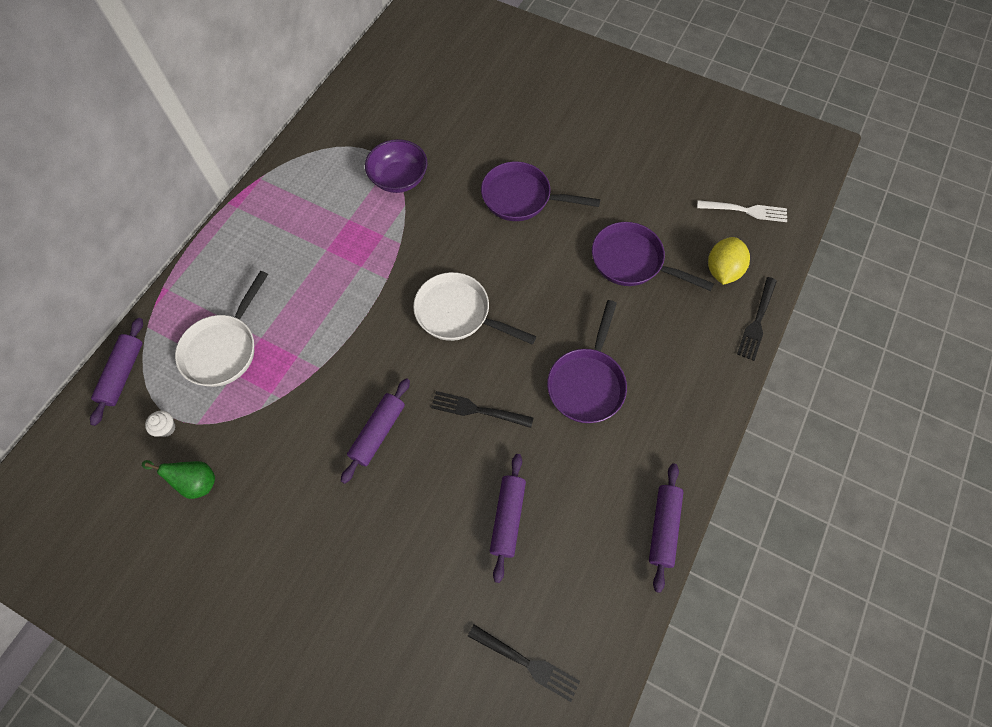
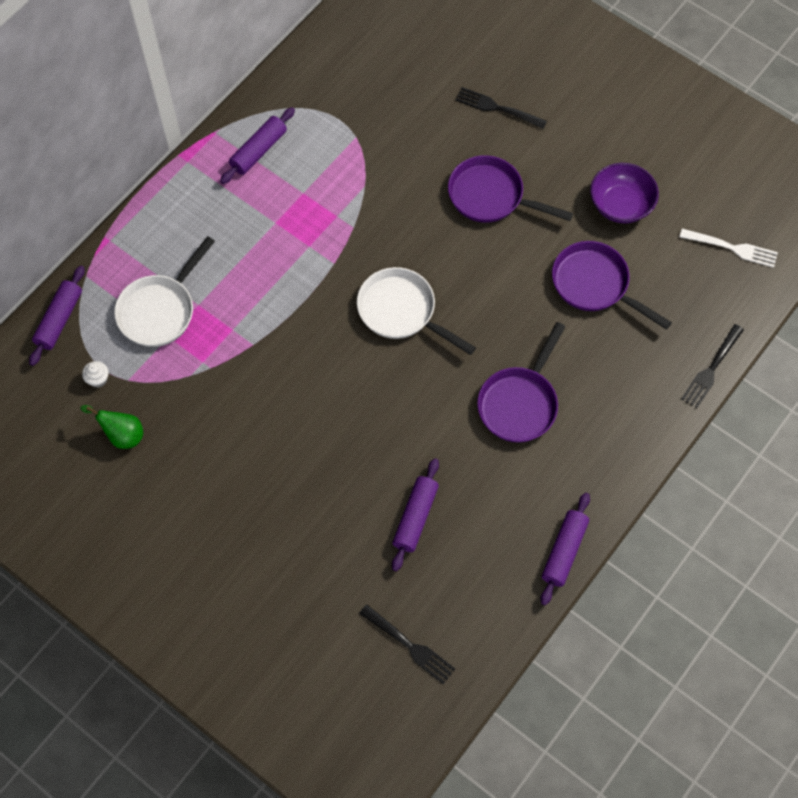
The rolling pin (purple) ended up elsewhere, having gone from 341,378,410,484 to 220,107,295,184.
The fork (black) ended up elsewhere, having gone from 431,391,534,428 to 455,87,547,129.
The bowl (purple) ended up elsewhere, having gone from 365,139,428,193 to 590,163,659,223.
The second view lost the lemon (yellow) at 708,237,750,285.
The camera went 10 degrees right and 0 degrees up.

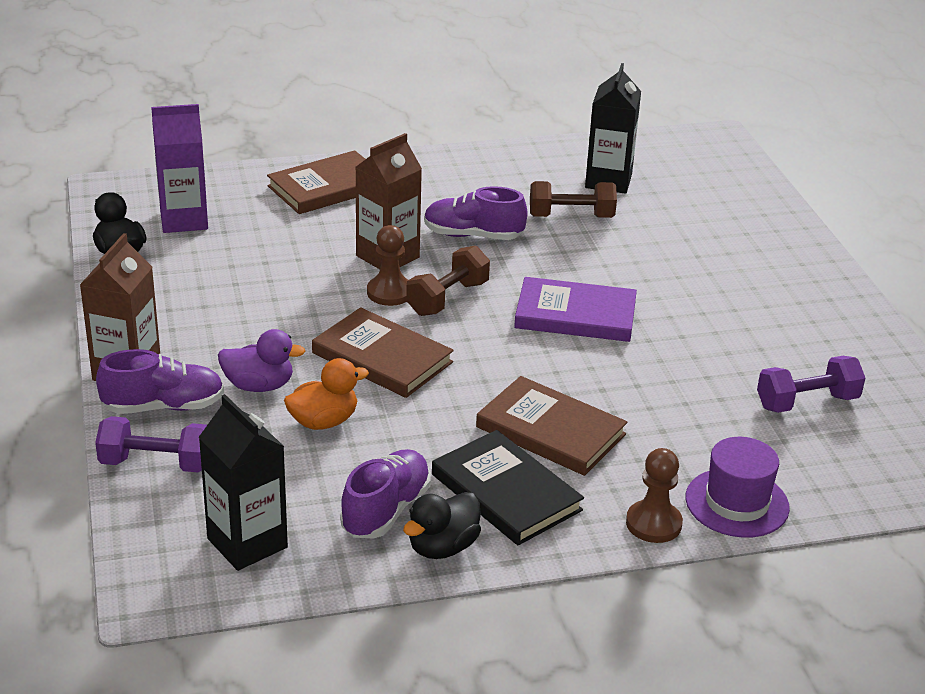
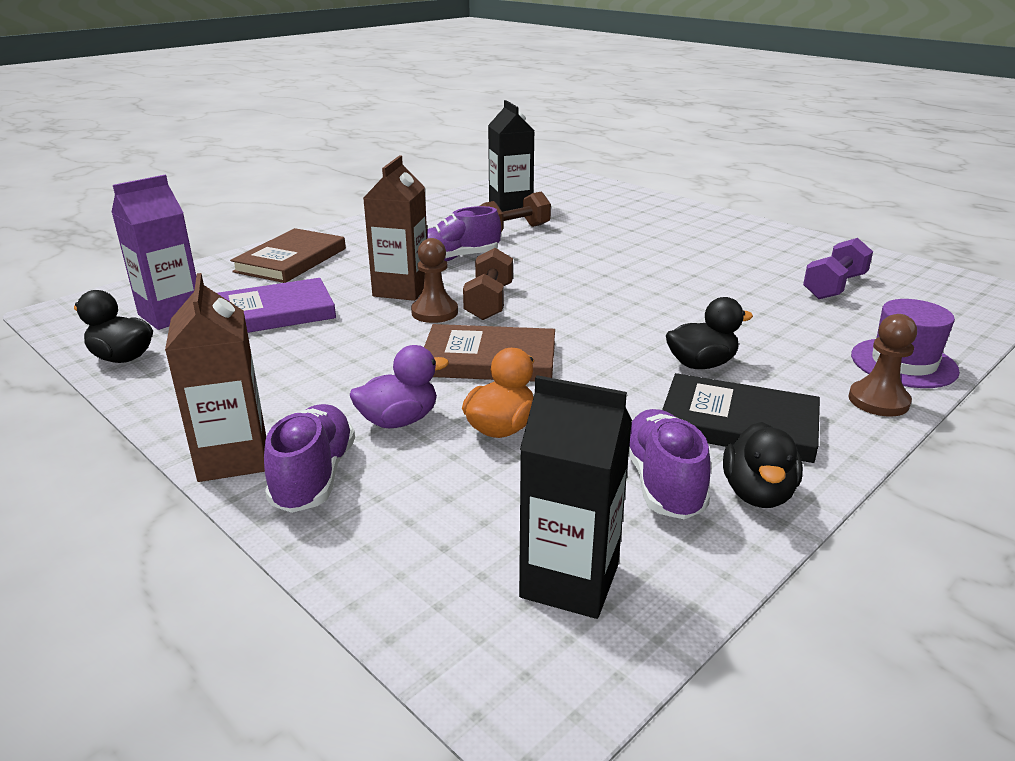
The book (purple) ended up elsewhere, having gone from 514,277,637,342 to 217,278,336,333.
The shoe (purple) at 96,349,224,414 ended up facing another way, 45 degrees counterclockwise from before.
Where the book (brown) stood at 476,376,628,476, the duck (black) came to stand at 666,297,753,369.
The second view lost the dumbbell (purple) at 95,416,207,472.
The camera went 30 degrees left and 5 degrees down.

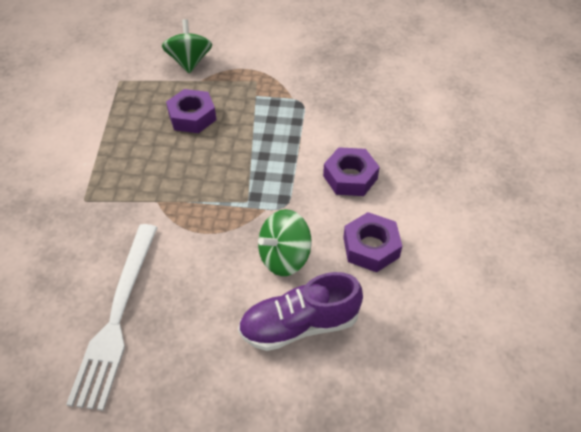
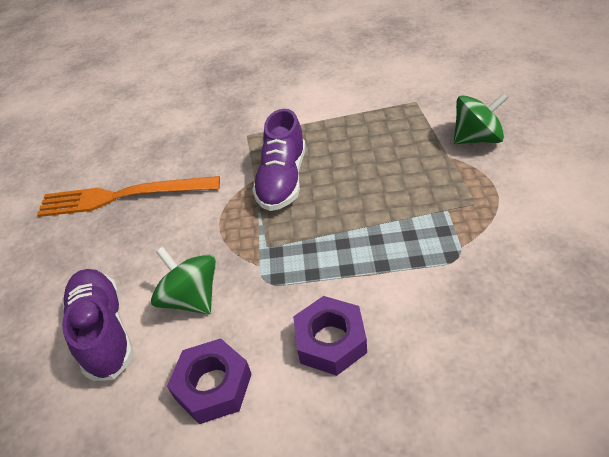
What was the fork (white) at 66,224,158,411 turned into the fork (orange) at 37,176,220,217.
The second view gained the shoe (purple) at 252,109,306,211.
The second view lost the nut (purple) at 166,89,216,133.
The camera went 85 degrees right and 5 degrees down.

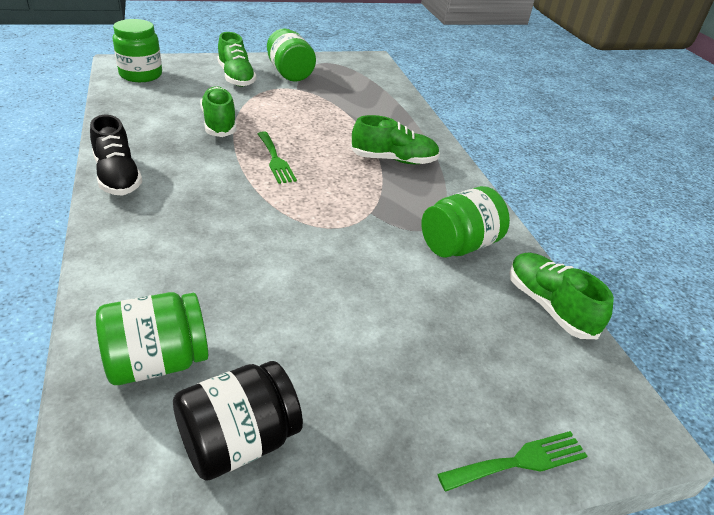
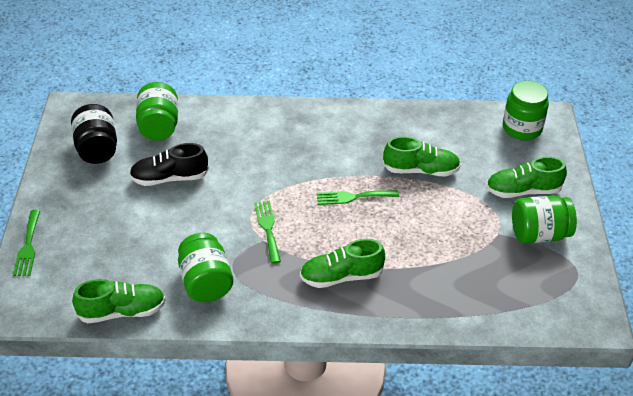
The shoe (black) ended up elsewhere, having gone from 90,115,142,196 to 129,143,209,186.
The second view gained the fork (green) at 254,201,281,264.
The shoe (green) at 351,115,440,164 ended up facing another way, 60 degrees clockwise from before.
The camera went 110 degrees right and 5 degrees up.

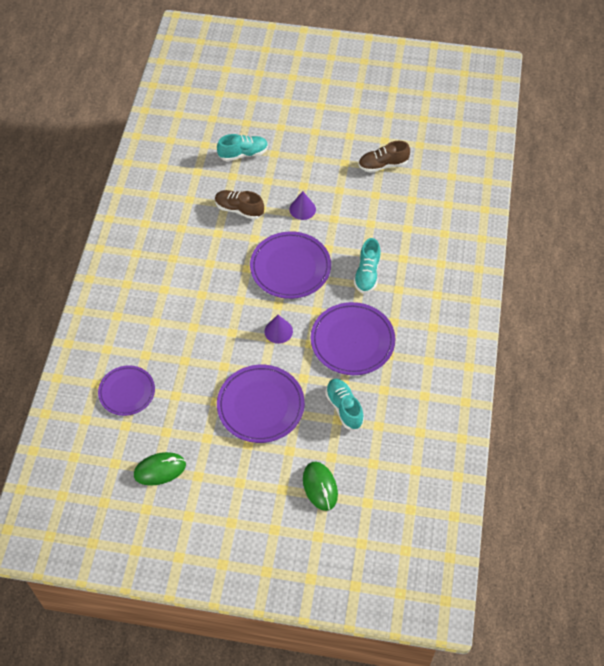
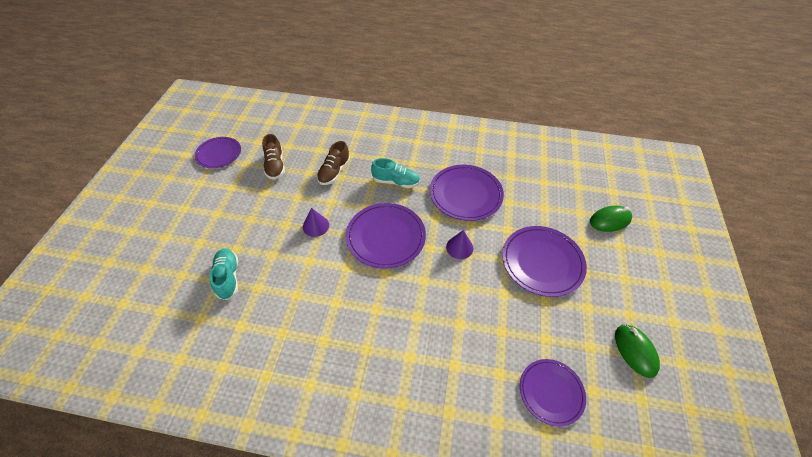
The second view gained the plate (purple) at 195,137,241,168.
The shoe (brown) ended up elsewhere, having gone from 215,190,264,220 to 317,141,350,185.
The second view lost the shoe (turquoise) at 325,379,364,430.
The camera went 90 degrees left and 5 degrees down.

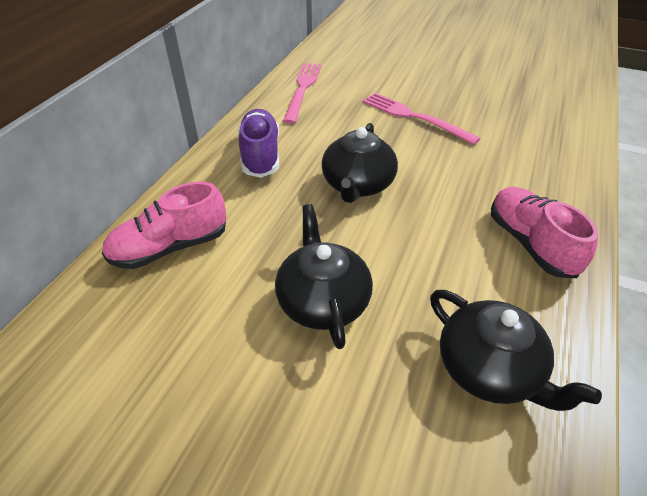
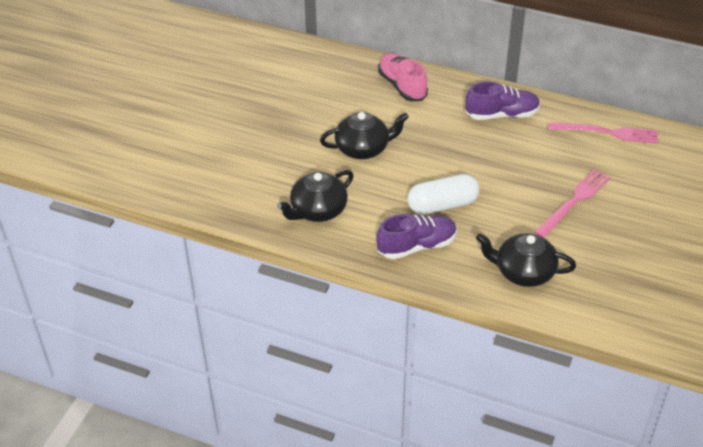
What was the shoe (pink) at 491,187,598,278 turned into the shoe (purple) at 376,214,457,259.
The second view gained the capsule (white) at 407,174,480,215.
The teapot (black) ended up elsewhere, having gone from 322,123,398,203 to 476,233,576,287.
The camera went 90 degrees right and 0 degrees up.

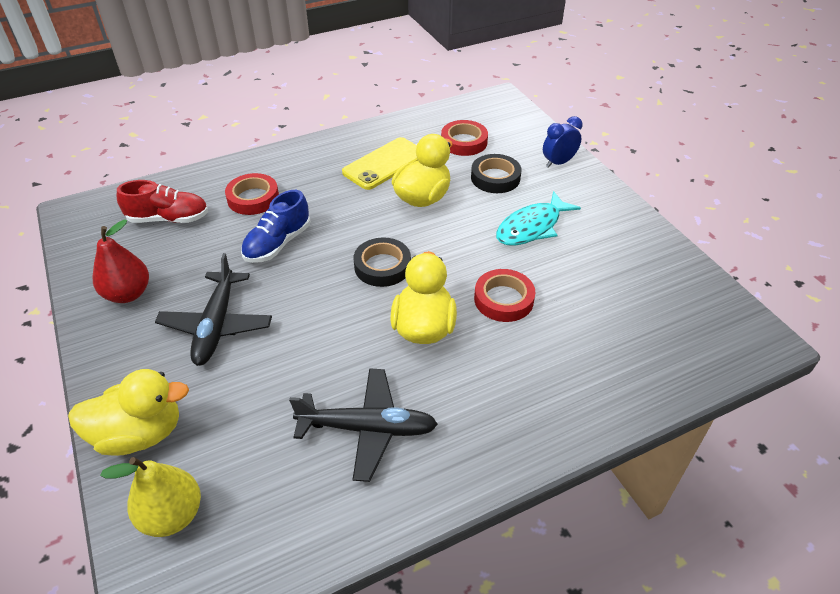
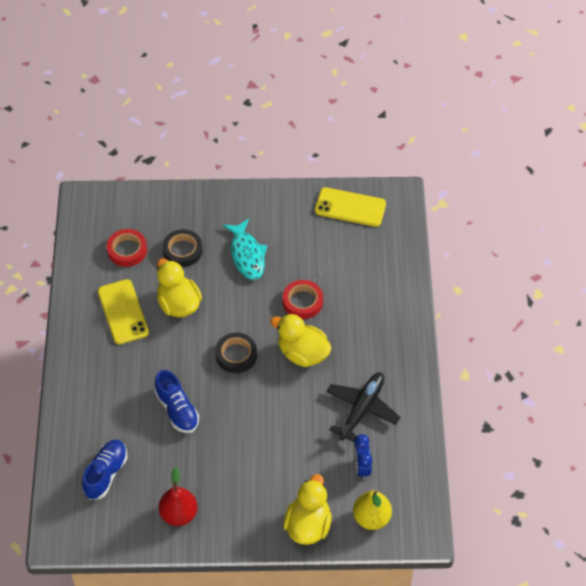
What was the shoe (red) at 117,180,208,223 turned into the shoe (blue) at 82,440,127,500.
The second view gained the phone (yellow) at 315,187,386,227.
The clock (blue) ended up elsewhere, having gone from 543,116,583,168 to 353,434,372,480.
The second view lost the plane (black) at 155,253,272,366.
The second view lost the tape (red) at 225,173,279,215.
The camera went 65 degrees left and 10 degrees up.

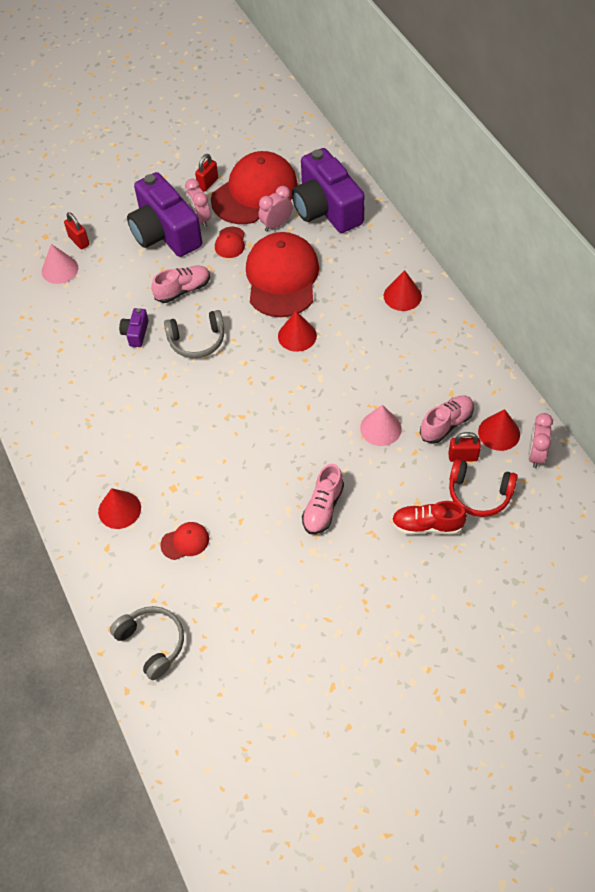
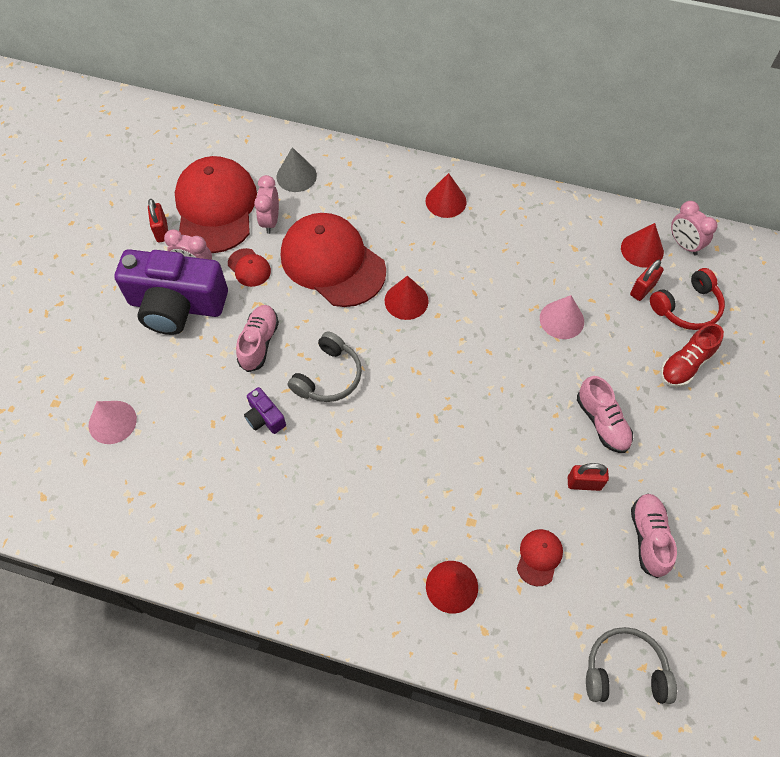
Where the camera (purple) stood at 292,148,365,233, the cone (grey) came to stand at 277,147,317,192.
The padlock (red) ended up elsewhere, having gone from 64,212,90,249 to 568,463,609,491.
The shoe (pink) ended up elsewhere, having gone from 420,395,474,444 to 631,494,677,578.
The camera went 50 degrees left and 5 degrees up.

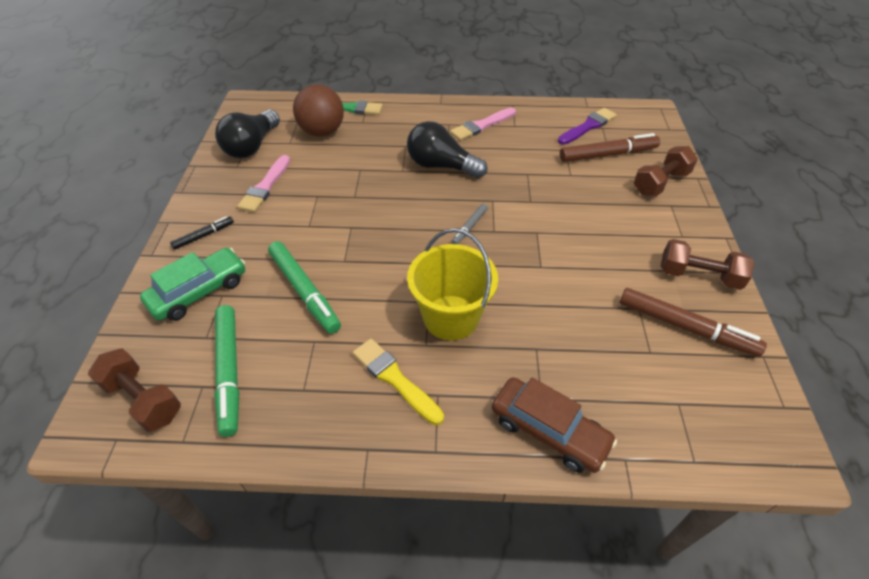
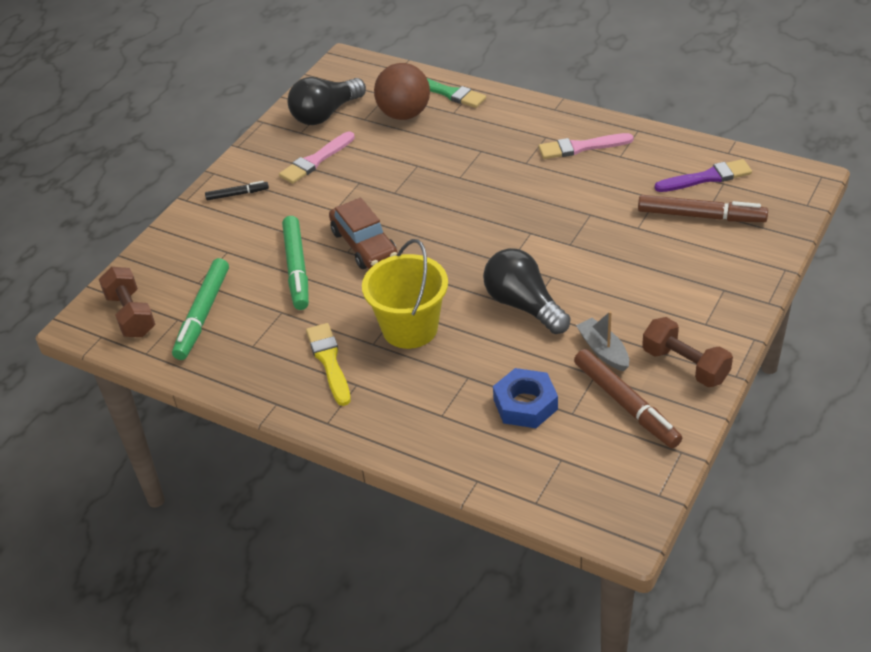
The car (brown) ended up elsewhere, having gone from 491,377,617,473 to 329,198,398,269.
The light bulb (black) ended up elsewhere, having gone from 407,121,488,178 to 483,248,571,334.
The second view gained the nut (blue) at 493,368,558,428.
The second view gained the boat (grey) at 576,311,629,371.
The second view lost the car (green) at 140,248,245,321.
The second view lost the marker (grey) at 451,204,488,244.
The second view lost the dumbbell (brown) at 634,146,698,196.
The camera went 30 degrees right and 5 degrees down.

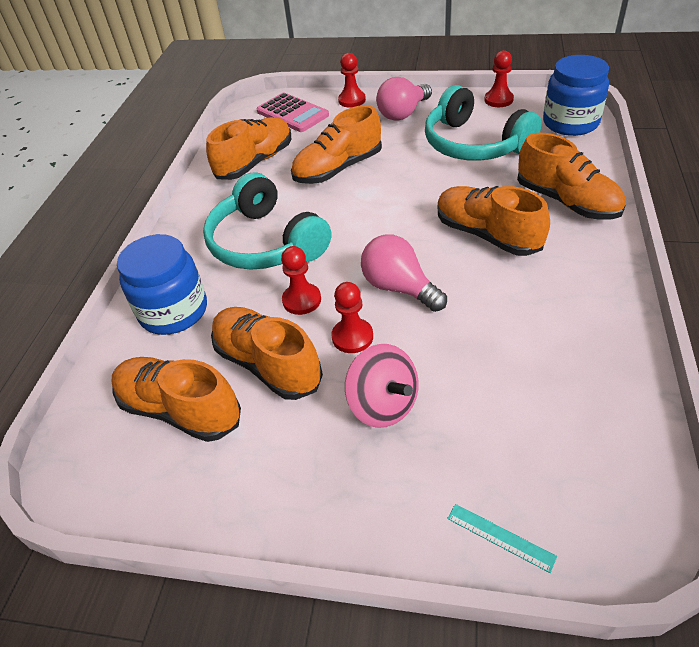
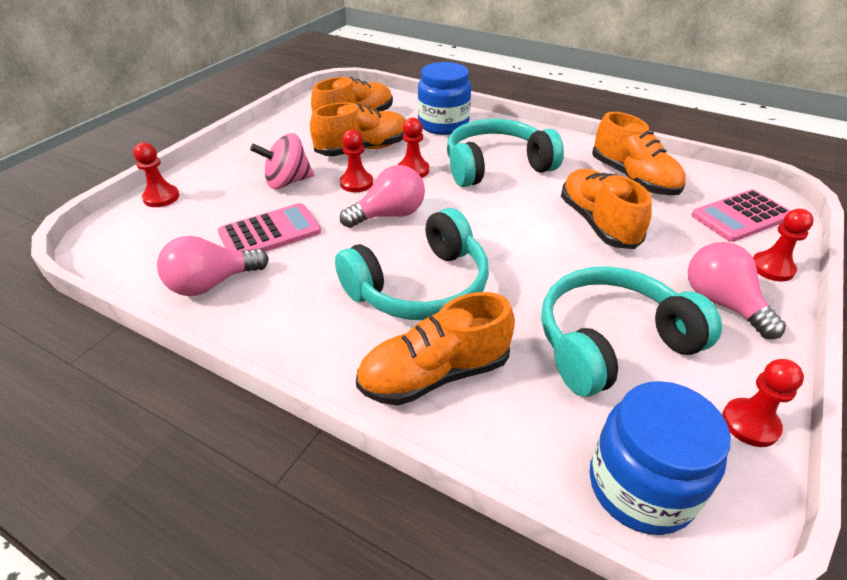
Where the ruler (turquoise) stood at 447,504,557,573, the pawn (red) came to stand at 133,143,179,207.
The second view gained the light bulb (pink) at 157,236,269,296.
The second view gained the calculator (pink) at 218,203,321,252.
Where the shoe (orange) stood at 438,186,550,256, the headphones (turquoise) came to stand at 335,208,489,320.
The camera went 105 degrees right and 5 degrees down.

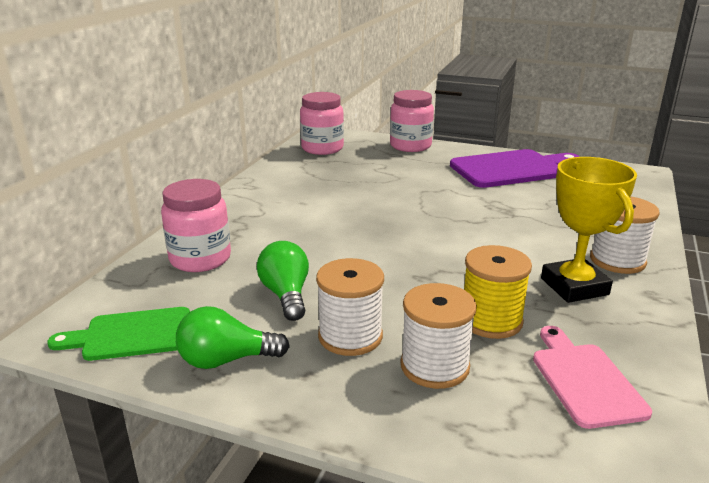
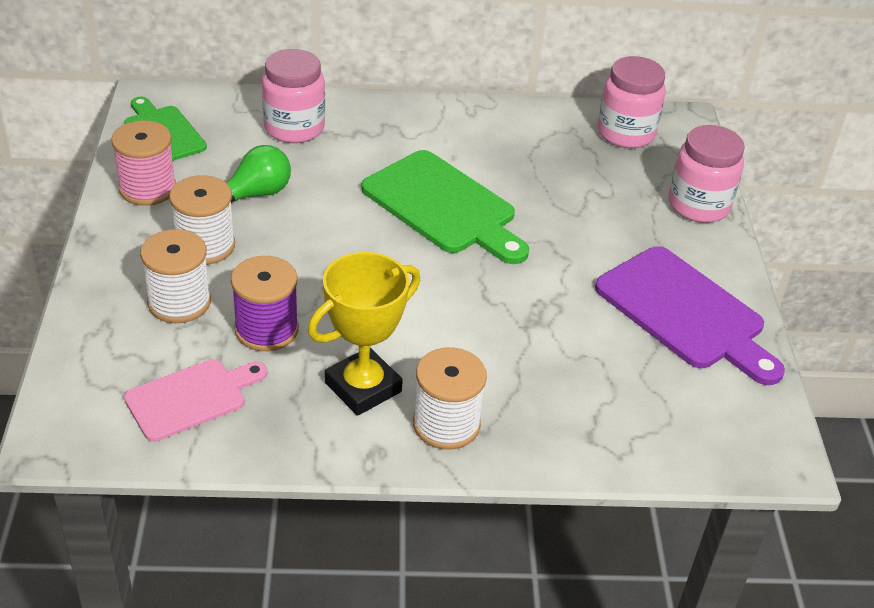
Where the light bulb (green) stood at 176,306,290,369, the spool (pink) came to stand at 111,120,176,206.
What was the spool (yellow) at 464,245,532,339 turned into the spool (purple) at 231,256,299,351.
The second view gained the cutting board (green) at 361,150,529,264.
The camera went 65 degrees right and 15 degrees up.

